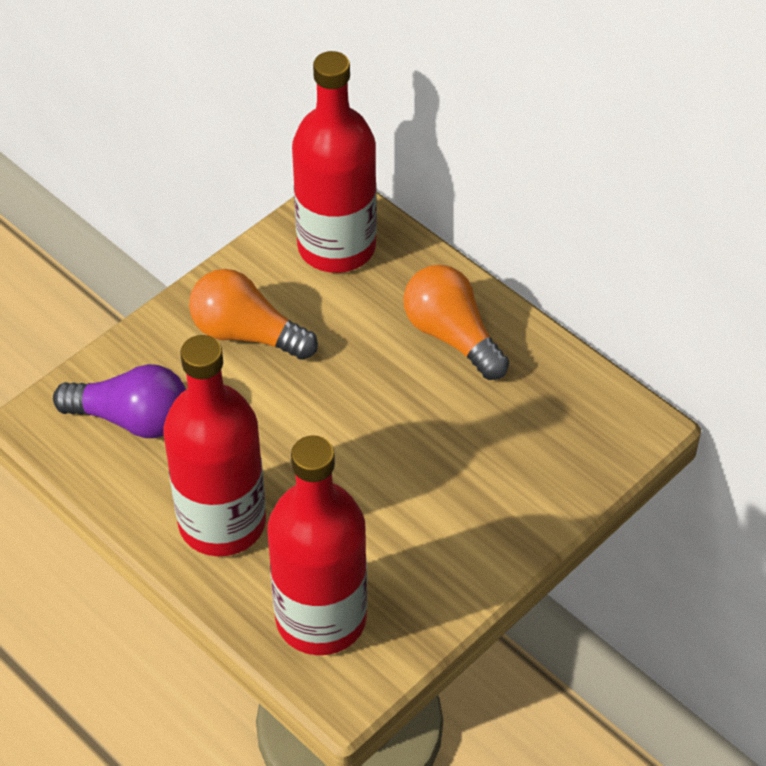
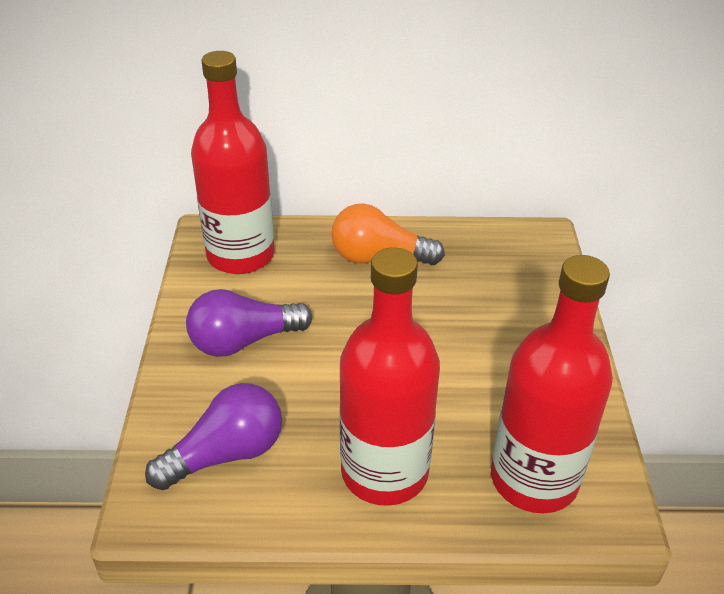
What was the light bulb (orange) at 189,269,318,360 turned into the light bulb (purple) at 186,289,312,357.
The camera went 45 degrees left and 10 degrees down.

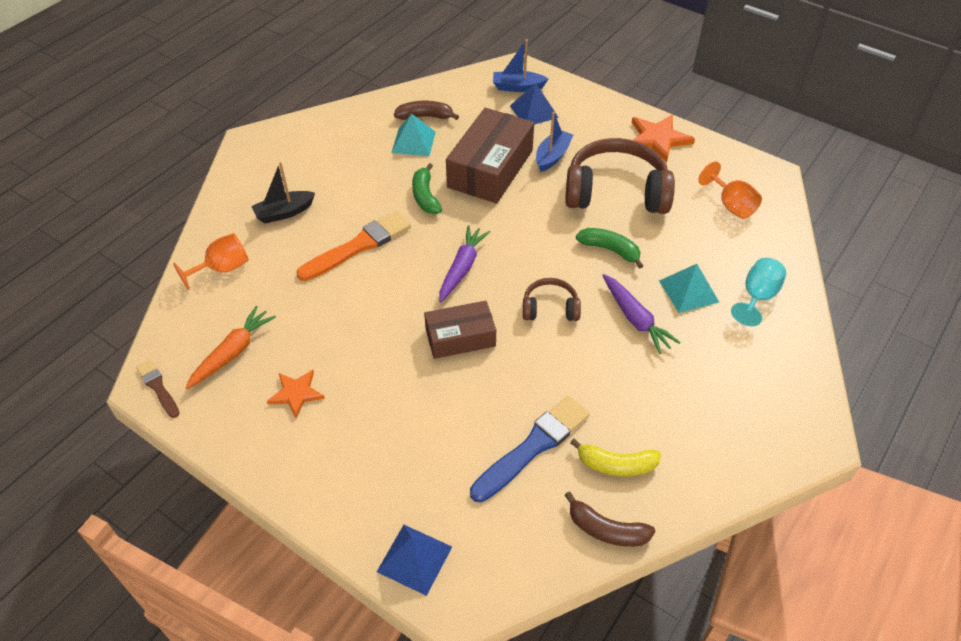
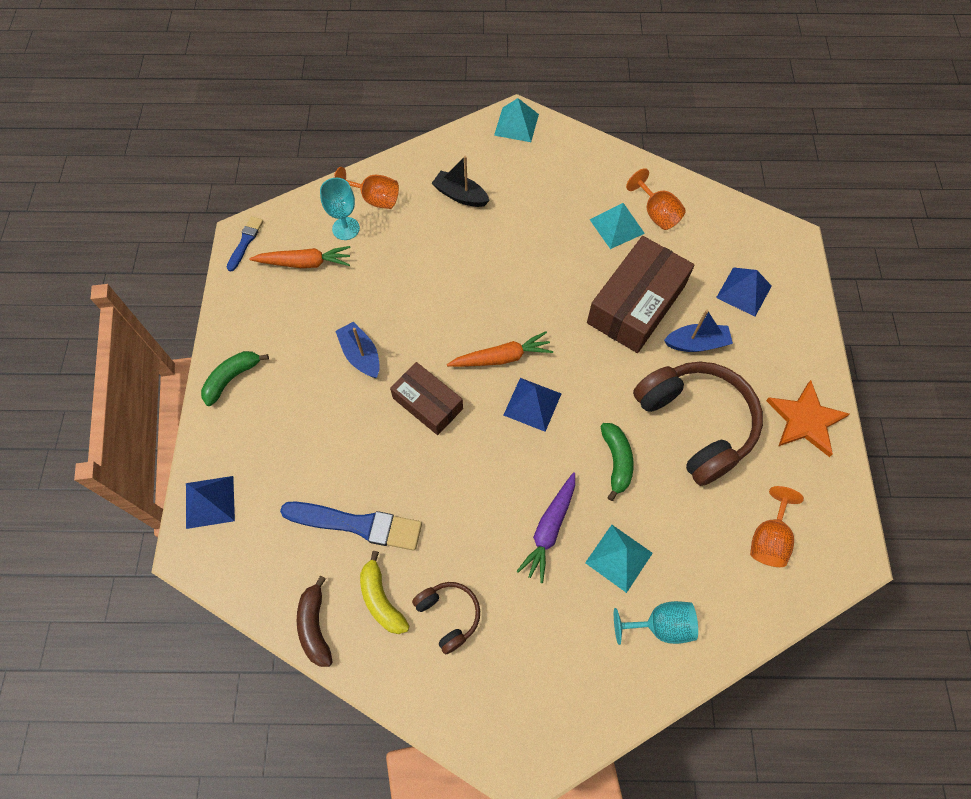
The banana (green) ended up elsewhere, having gone from 412,163,442,214 to 201,351,269,406.
What was the brush (brown) at 136,359,180,418 turned into the brush (blue) at 226,216,263,272.
The second view gained the goblet (turquoise) at 320,178,360,240.
The boat (blue) ended up elsewhere, having gone from 493,39,548,92 to 336,322,380,378.
The headphones (brown) ended up elsewhere, having gone from 523,278,581,321 to 412,582,480,654.
What was the carrot (purple) at 439,225,490,302 turned into the carrot (orange) at 447,331,553,367.
The second view gained the pyramid (turquoise) at 494,98,539,142.
The second view gained the pyramid (blue) at 504,378,561,432.
The box (brown) at 446,108,534,204 ended up facing another way, 45 degrees counterclockwise from before.
Where the banana (brown) stood at 394,101,459,120, the goblet (orange) came to stand at 626,168,686,230.
The second view lost the star (orange) at 267,370,325,418.
The second view lost the brush (orange) at 296,211,411,281.
The camera went 55 degrees right and 15 degrees up.

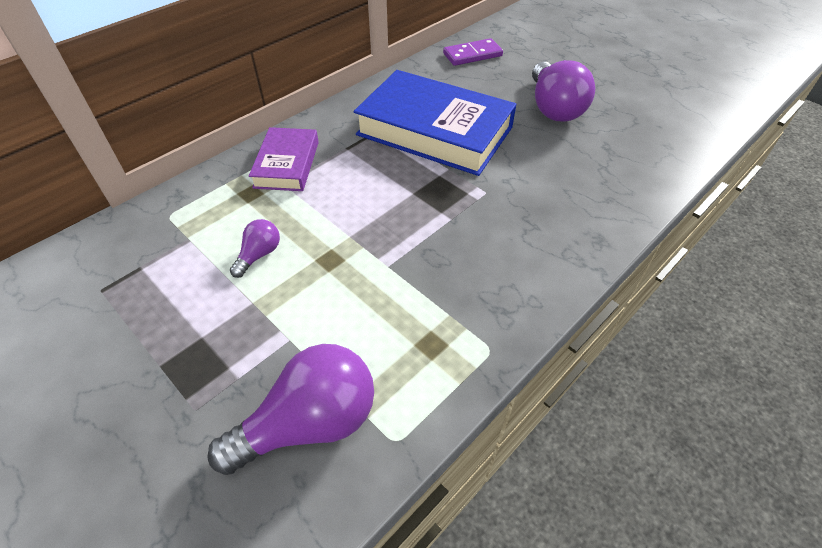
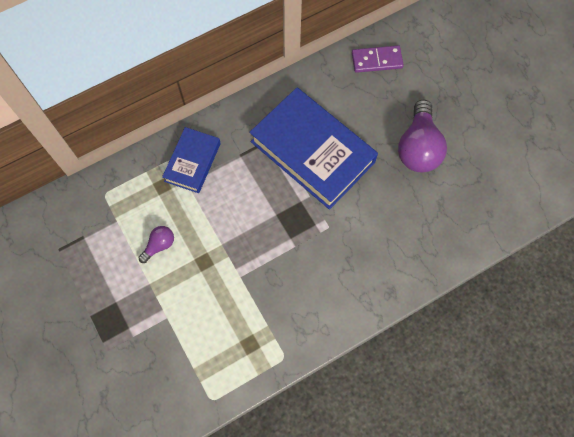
What was the book (purple) at 249,127,319,191 turned into the book (blue) at 162,127,221,193.
The second view lost the light bulb (purple) at 207,344,374,475.
The camera went 15 degrees right and 20 degrees up.

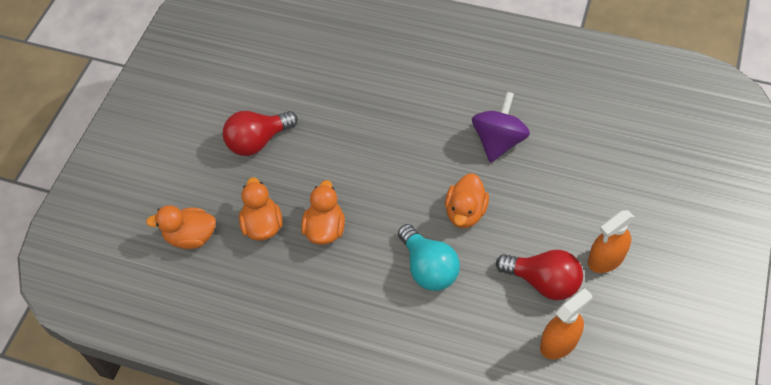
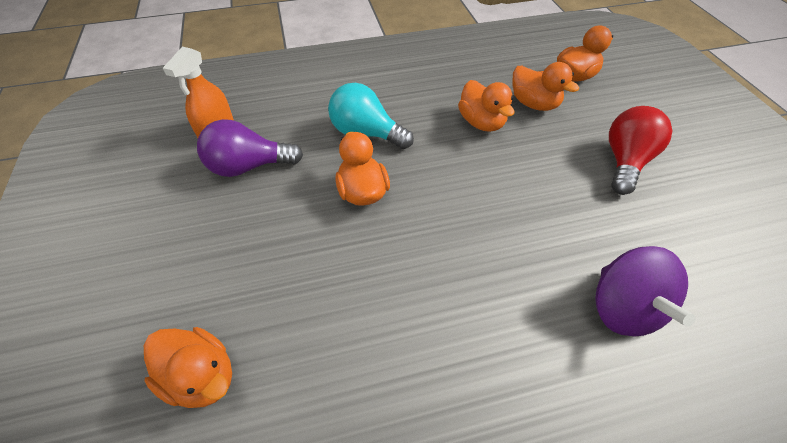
The second view gained the duck (orange) at 144,327,232,408.
What was the light bulb (red) at 496,250,583,300 turned into the light bulb (purple) at 197,119,303,177.
The spinning top (purple) ended up elsewhere, having gone from 472,92,530,163 to 595,246,696,336.
The second view lost the spray bottle (orange) at 588,210,635,273.
The camera went 145 degrees right and 5 degrees down.

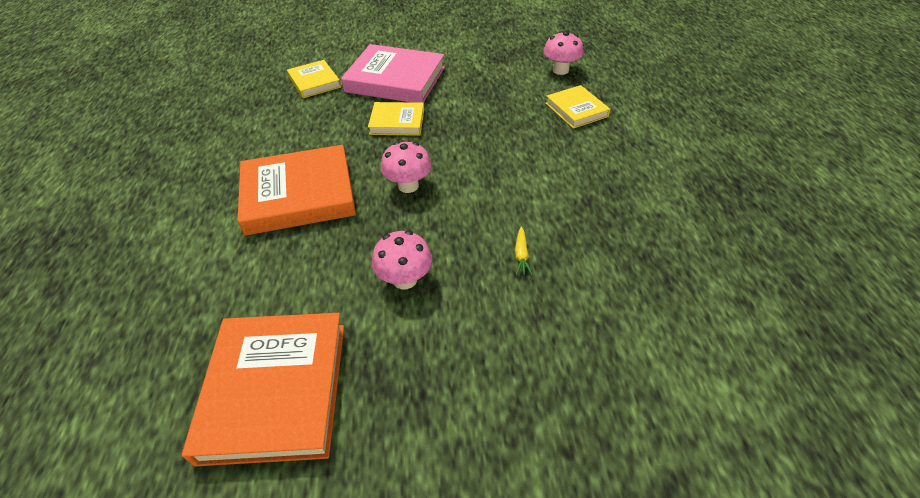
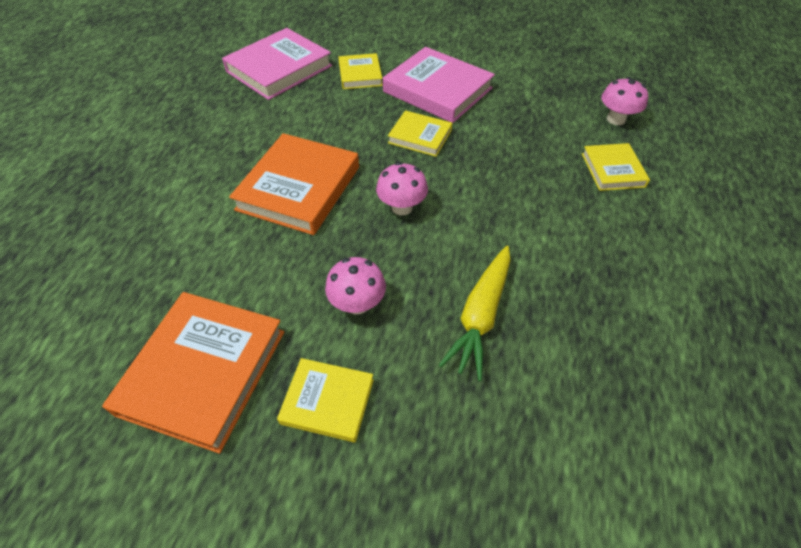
The second view gained the book (pink) at 222,28,332,100.
The book (orange) at 238,145,356,236 ended up facing another way, 75 degrees counterclockwise from before.
The second view gained the book (yellow) at 277,358,374,443.
The size of the carrot (yellow) at 515,227,533,275 changed by a factor of 2.39.
The camera went 20 degrees right and 5 degrees up.

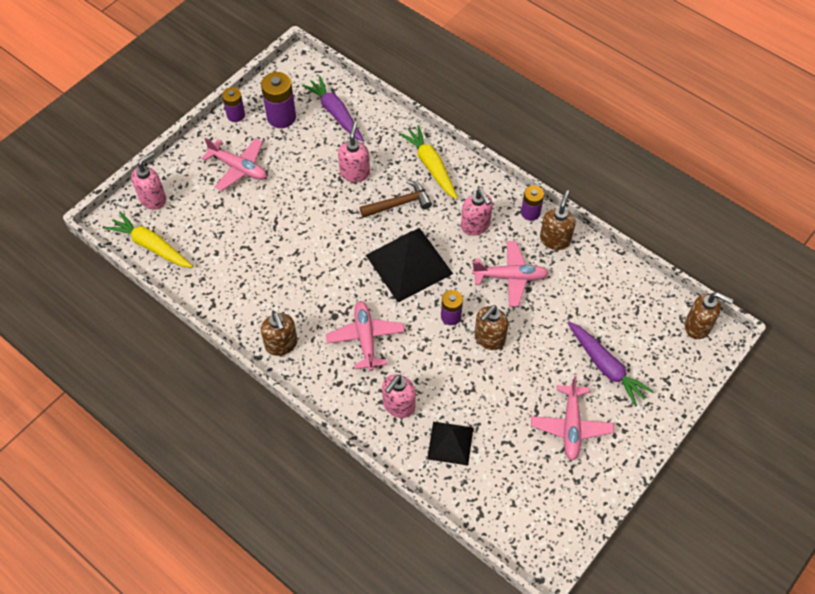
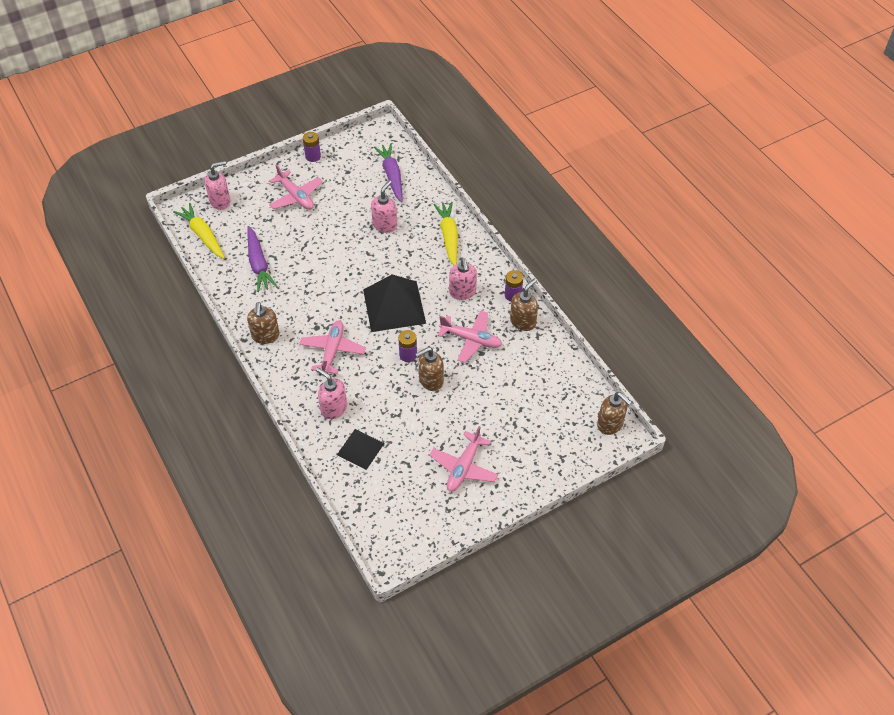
The carrot (purple) ended up elsewhere, having gone from 567,321,654,407 to 247,226,278,292.
The soap dispenser (pink) at 382,374,416,418 ended up facing another way, 75 degrees clockwise from before.
The second view lost the battery (purple) at 261,72,296,128.
The second view lost the hammer (brown) at 360,180,432,218.
The camera went 20 degrees right and 5 degrees down.

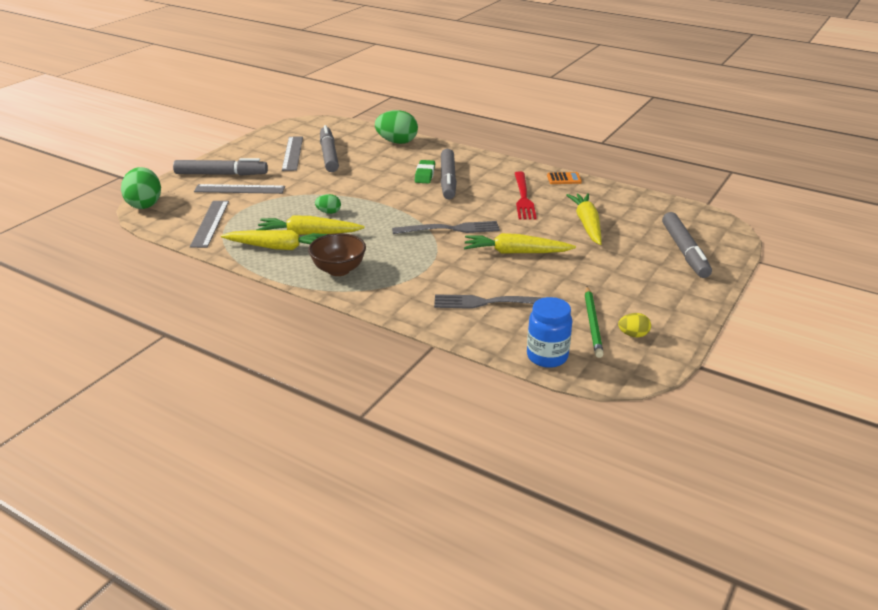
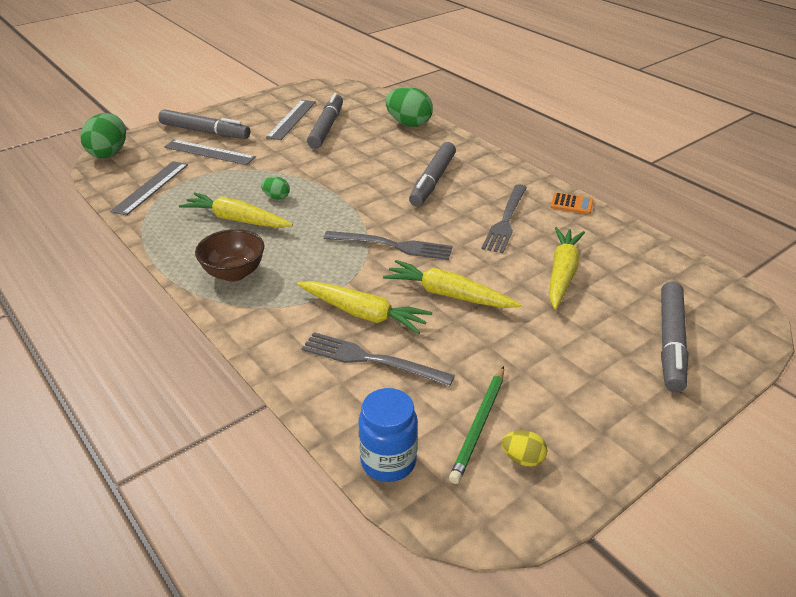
The carrot (yellow) ended up elsewhere, having gone from 221,230,329,250 to 297,281,432,334.
What was the fork (red) at 515,171,537,220 turned into the fork (grey) at 482,184,527,253.
The second view lost the eraser (green) at 415,160,435,183.
The camera went 20 degrees right and 5 degrees up.

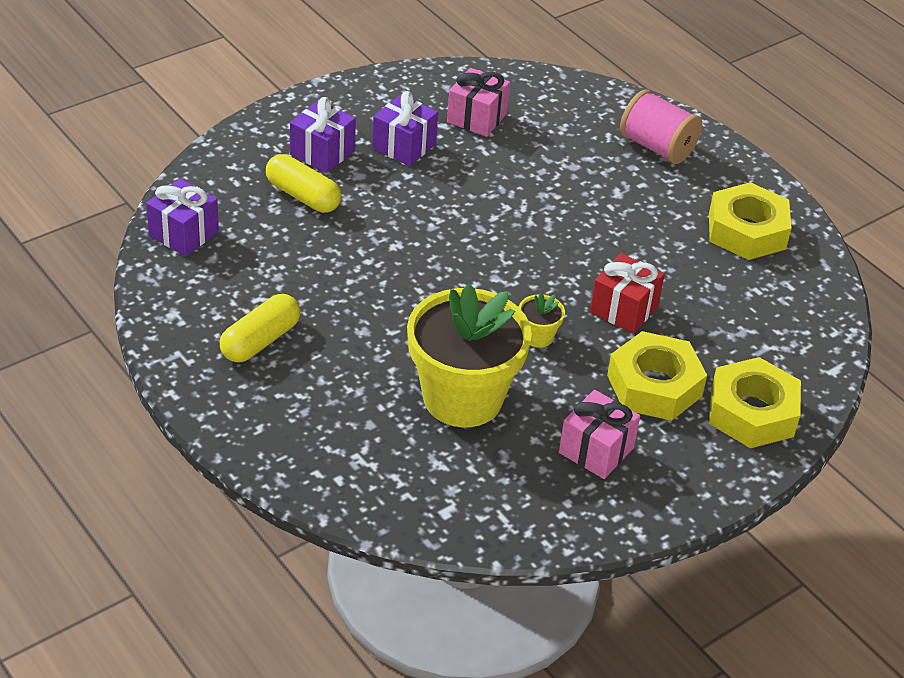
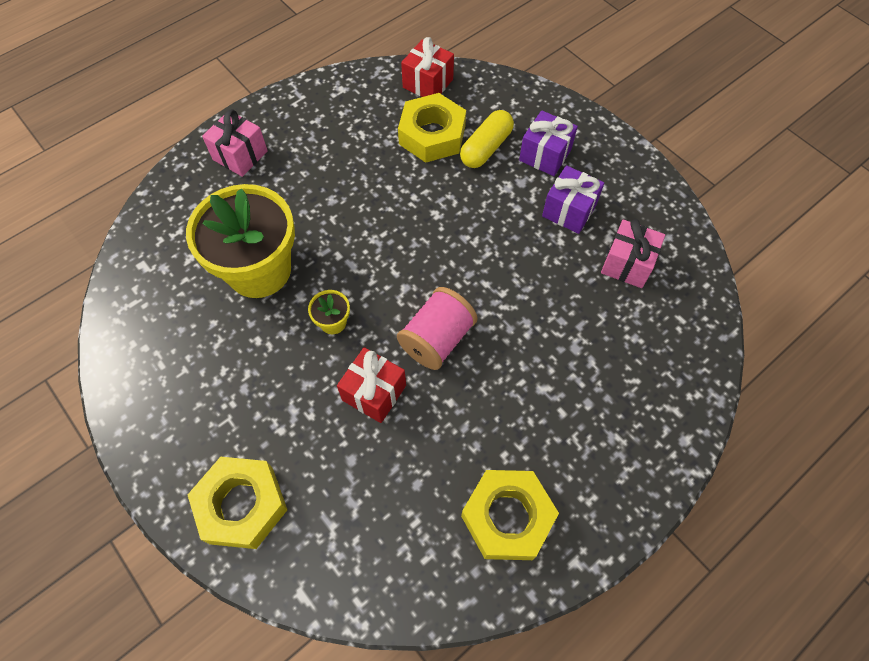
The gift (pink) ended up elsewhere, having gone from 559,390,640,479 to 202,109,268,177.
The spool (pink) ended up elsewhere, having gone from 620,89,702,164 to 397,287,478,370.
The nut (yellow) ended up elsewhere, having gone from 607,331,707,421 to 398,93,466,163.
What was the gift (purple) at 146,179,219,257 turned into the gift (red) at 401,37,454,97.
The second view lost the capsule (yellow) at 220,294,300,362.
The camera went 90 degrees right and 20 degrees up.

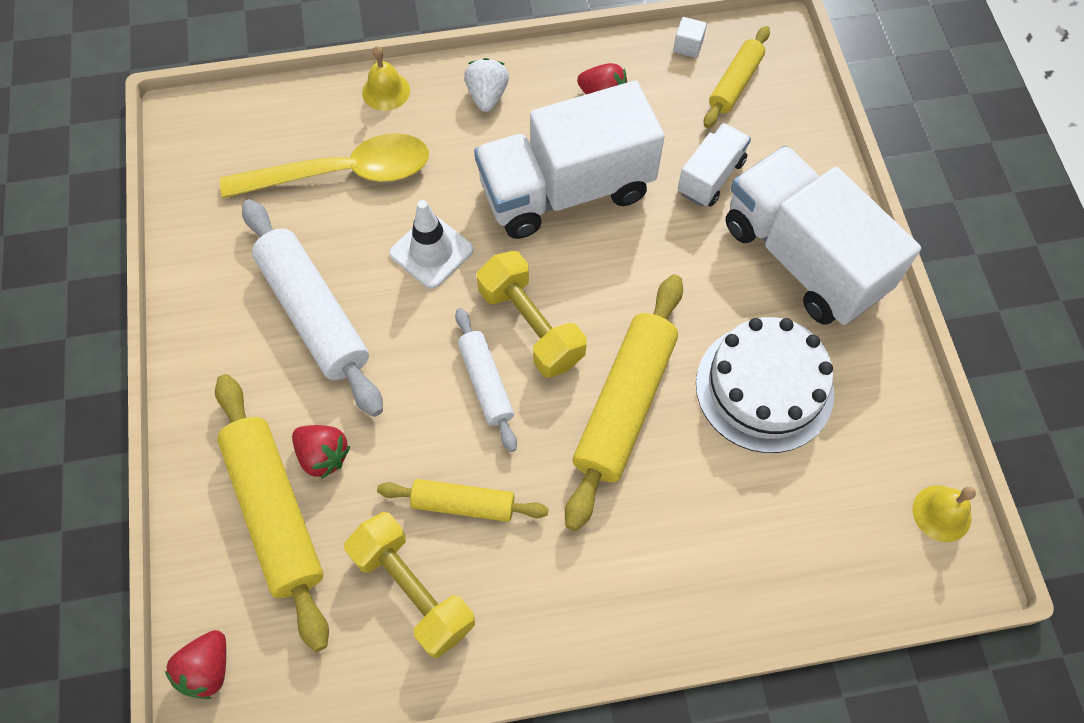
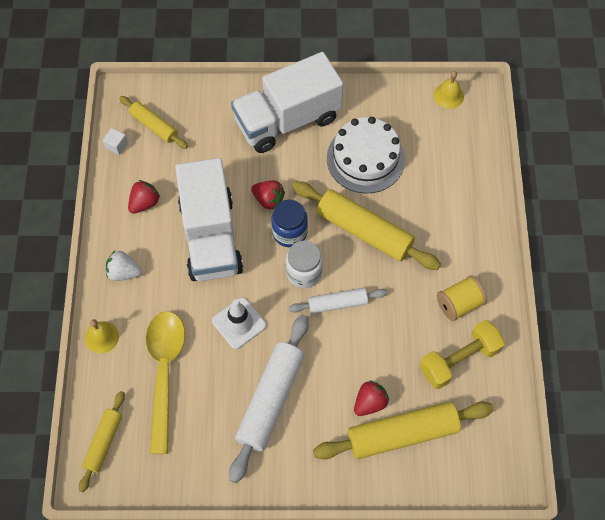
The rolling pin (yellow) ended up elsewhere, having gone from 377,479,548,522 to 79,391,125,492.
The rolling pin (white) at 242,199,383,417 ended up facing another way, 45 degrees counterclockwise from before.
The strawberry (red) ended up elsewhere, having gone from 165,630,226,699 to 251,180,285,210.
The second view gained the jar (blue) at 271,200,308,247.
Where the dumbbell (yellow) stood at 477,251,586,378, the jar (white) came to stand at 286,241,323,288.
The second view gained the spool (yellow) at 437,275,487,321.
The second view lost the truck (white) at 678,123,751,207.
The camera went 80 degrees left and 0 degrees up.

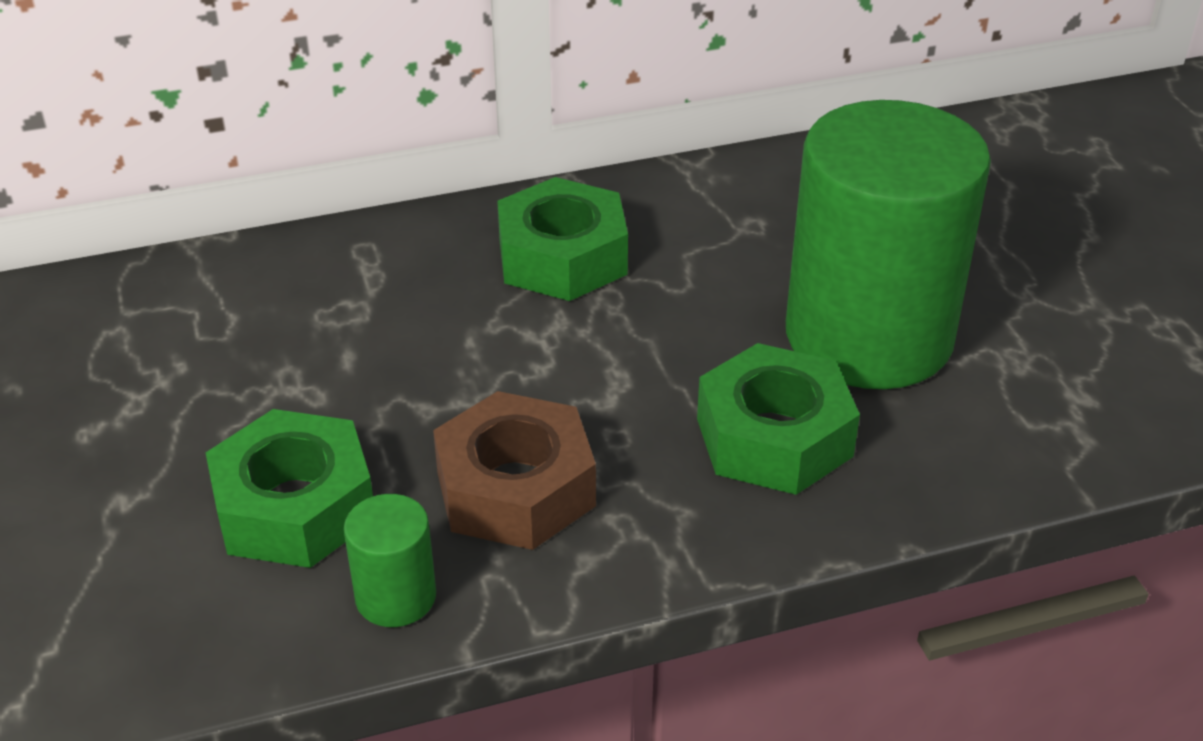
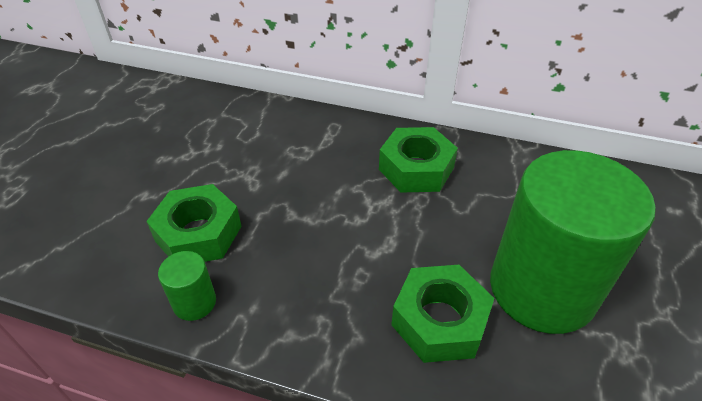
The second view lost the nut (brown) at 433,391,596,550.
The camera went 35 degrees right and 5 degrees up.

